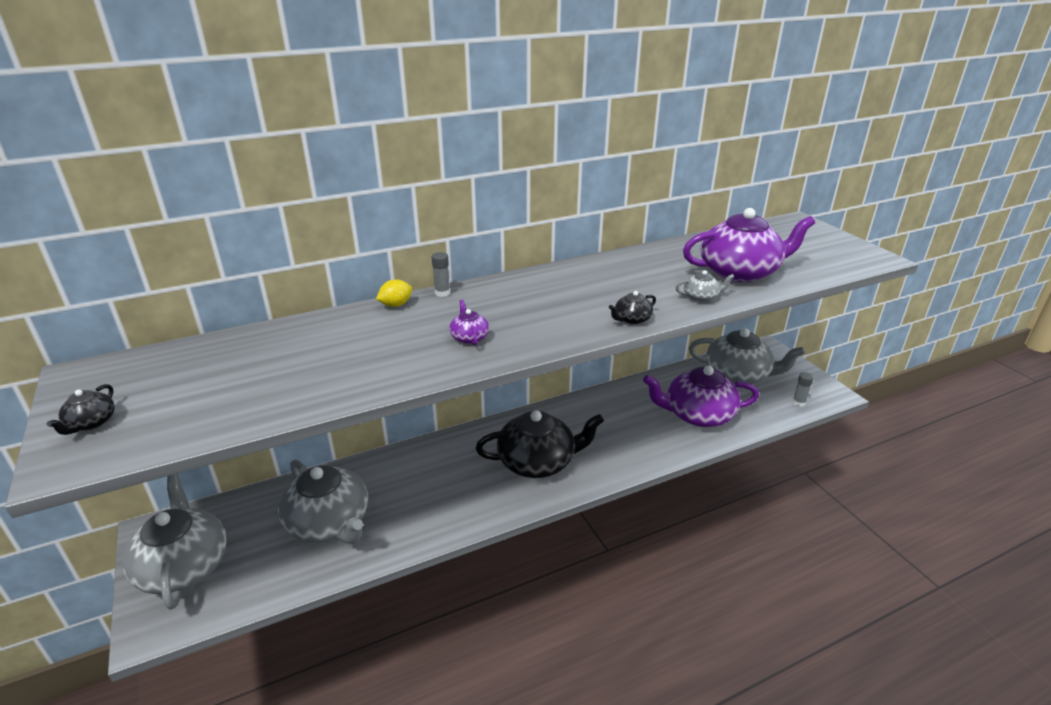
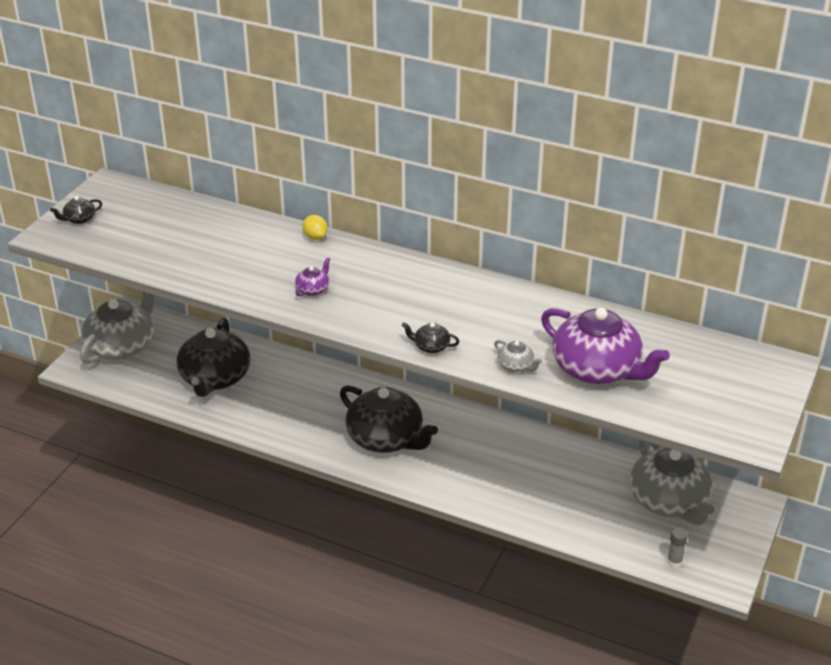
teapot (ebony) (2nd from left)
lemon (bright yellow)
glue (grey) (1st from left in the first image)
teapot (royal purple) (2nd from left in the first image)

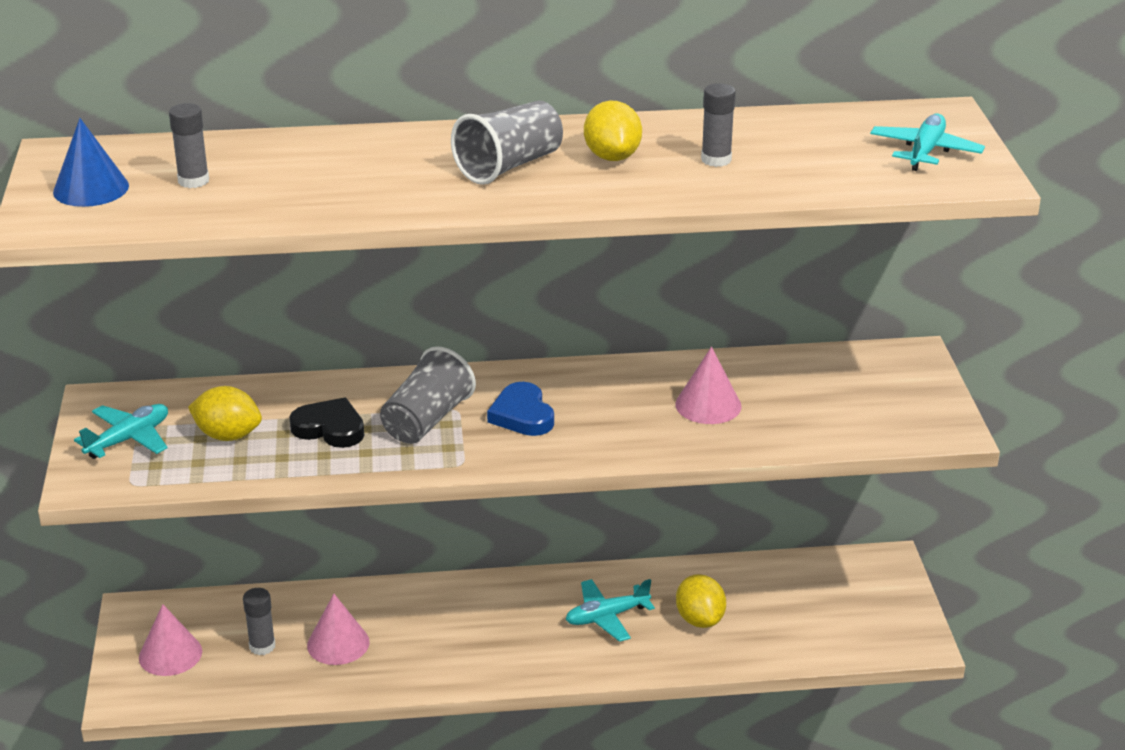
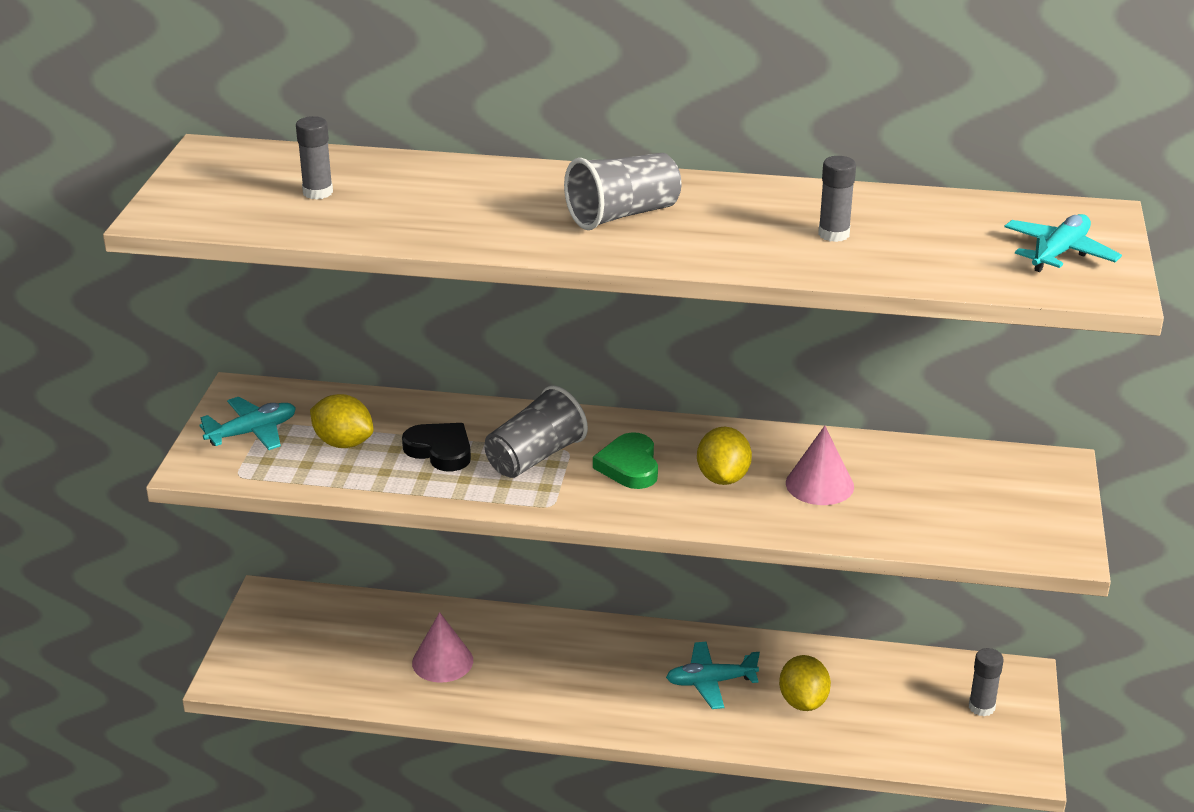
heart shape (leaf-green)
lemon (bright yellow) (2nd from left)
glue (grey) (3rd from left)
cone shape (cobalt)
cone shape (pink) (1st from left in the first image)

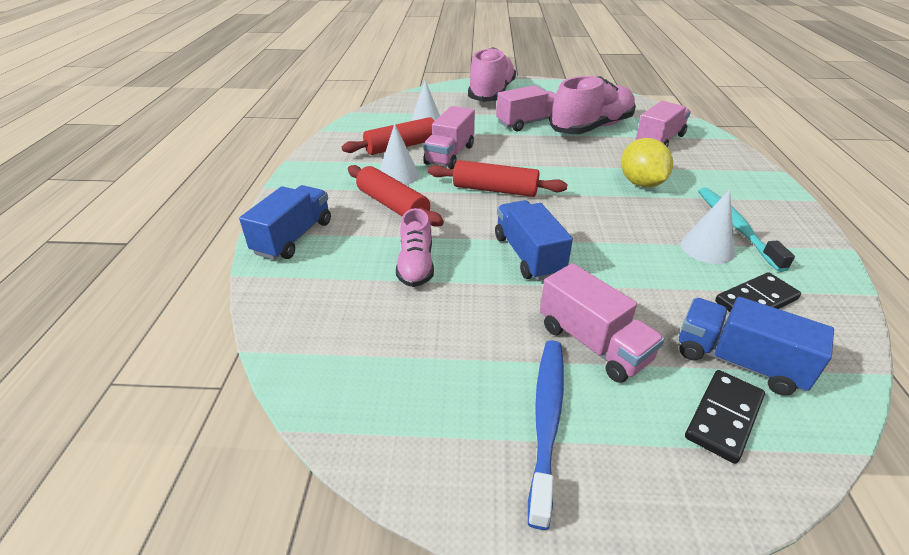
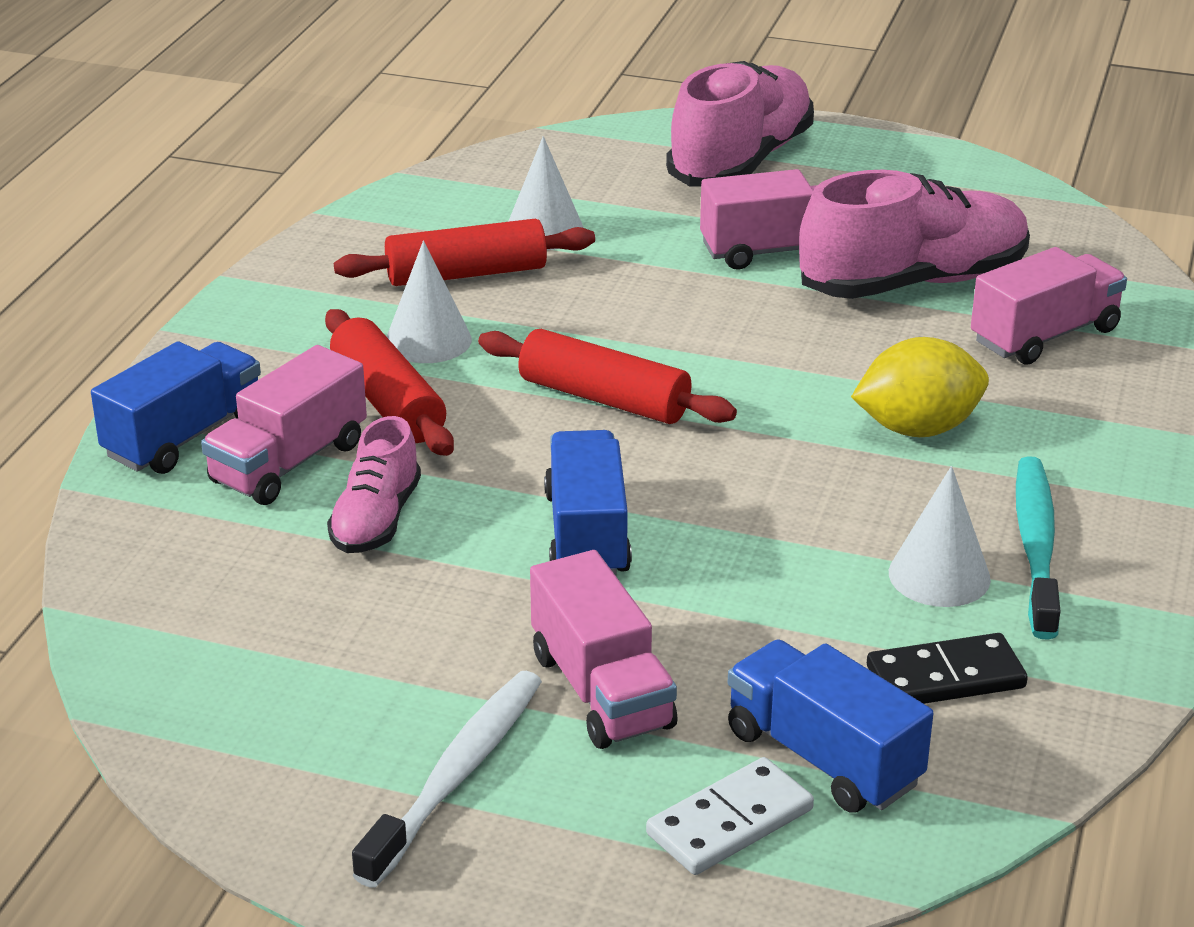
truck (pink) (1st from left)
dental brush (snow-white)
domino piece (snow-white)
lemon (bright yellow)

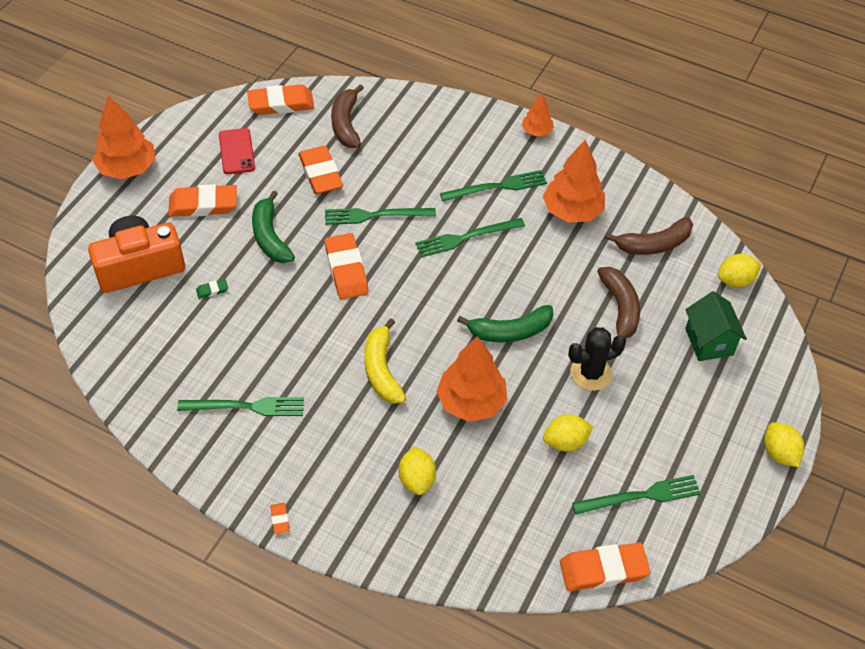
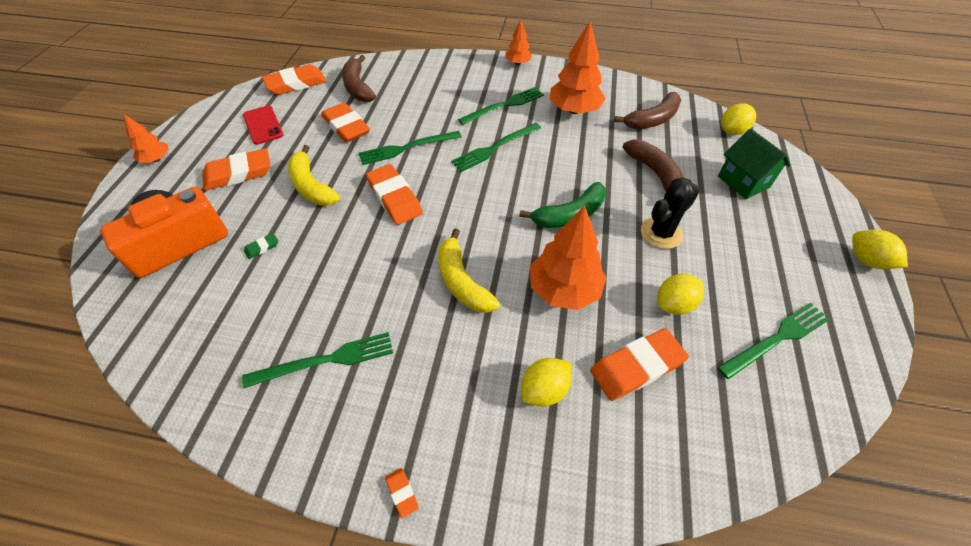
fir tree (bright orange) (1st from left)
banana fruit (bright yellow) (1st from left)
lemon (bright yellow) (1st from left)
gum eraser (bright orange) (6th from left)

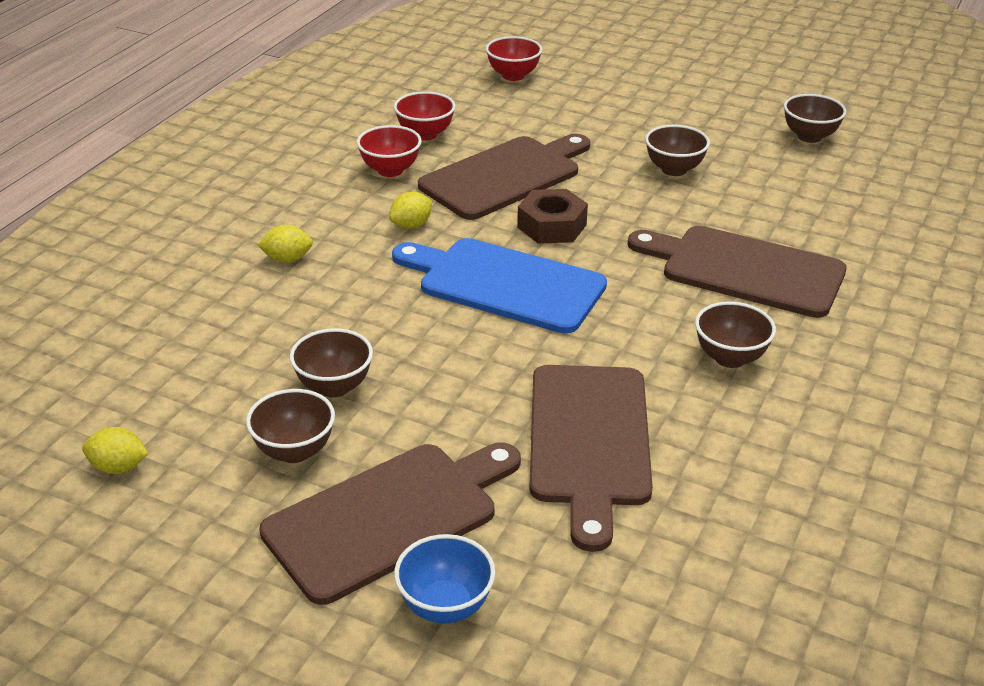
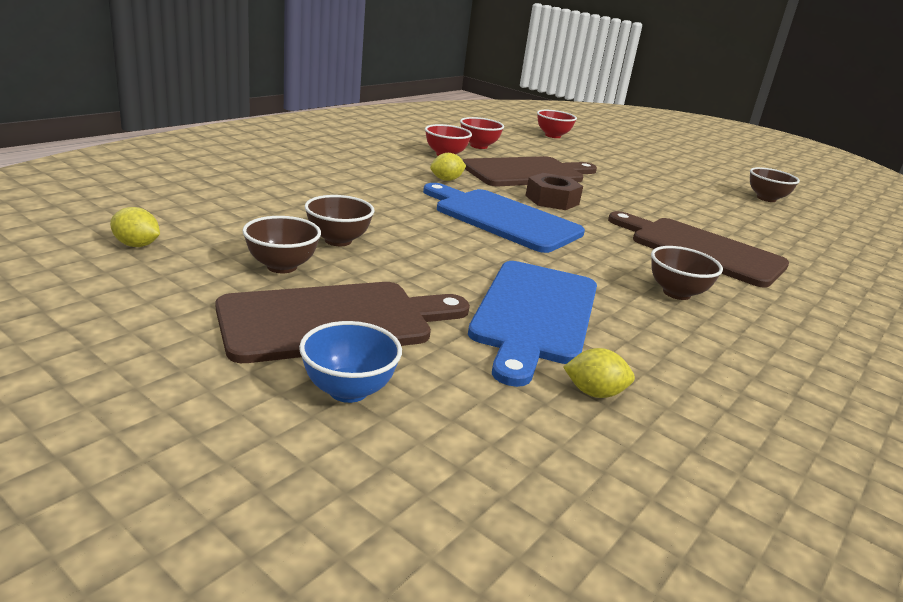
chopping board (cobalt) (2nd from left)
lemon (bright yellow) (3rd from left)
bowl (brown) (3rd from left in the first image)

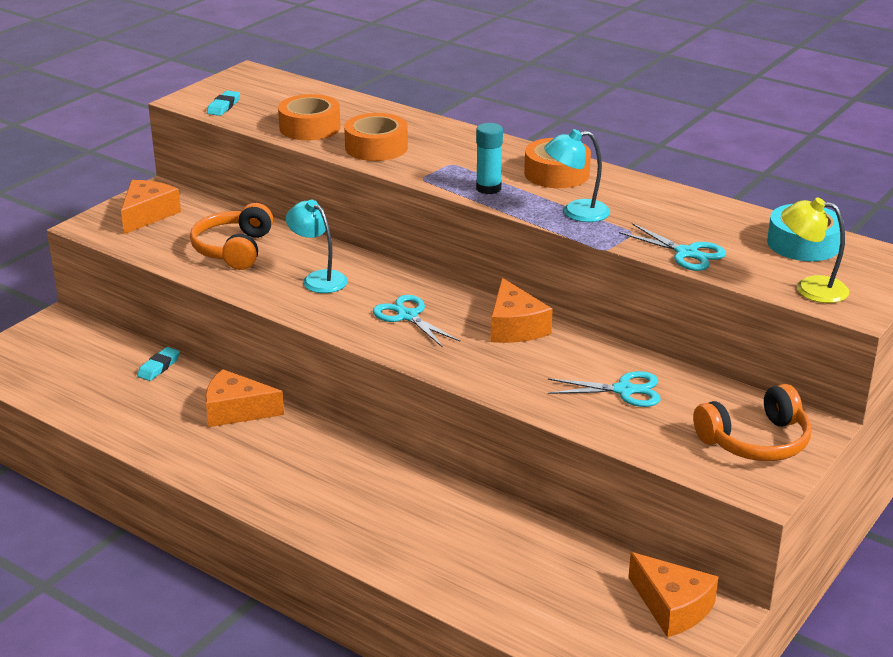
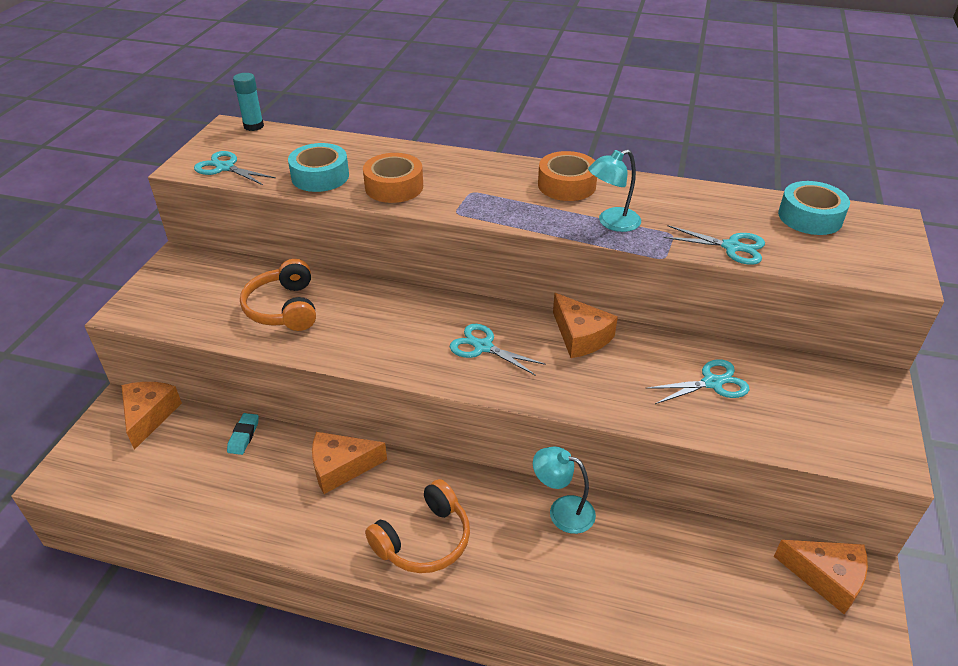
cheese (bright orange) (1st from left)
shears (turquoise) (1st from left)
glue (turquoise)
sticky tape (turquoise) (1st from left)
headset (bright orange) (2nd from left)
lamp (turquoise) (1st from left)
lamp (bright yellow)

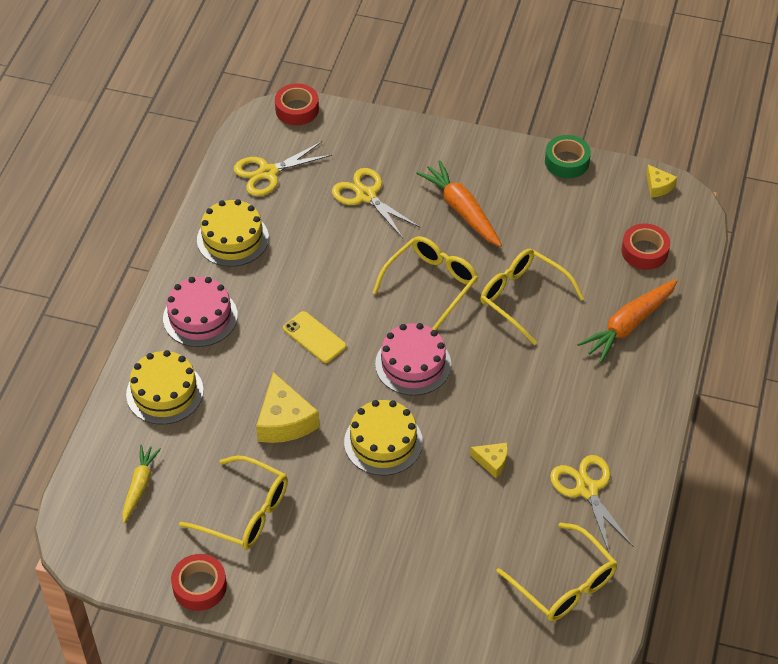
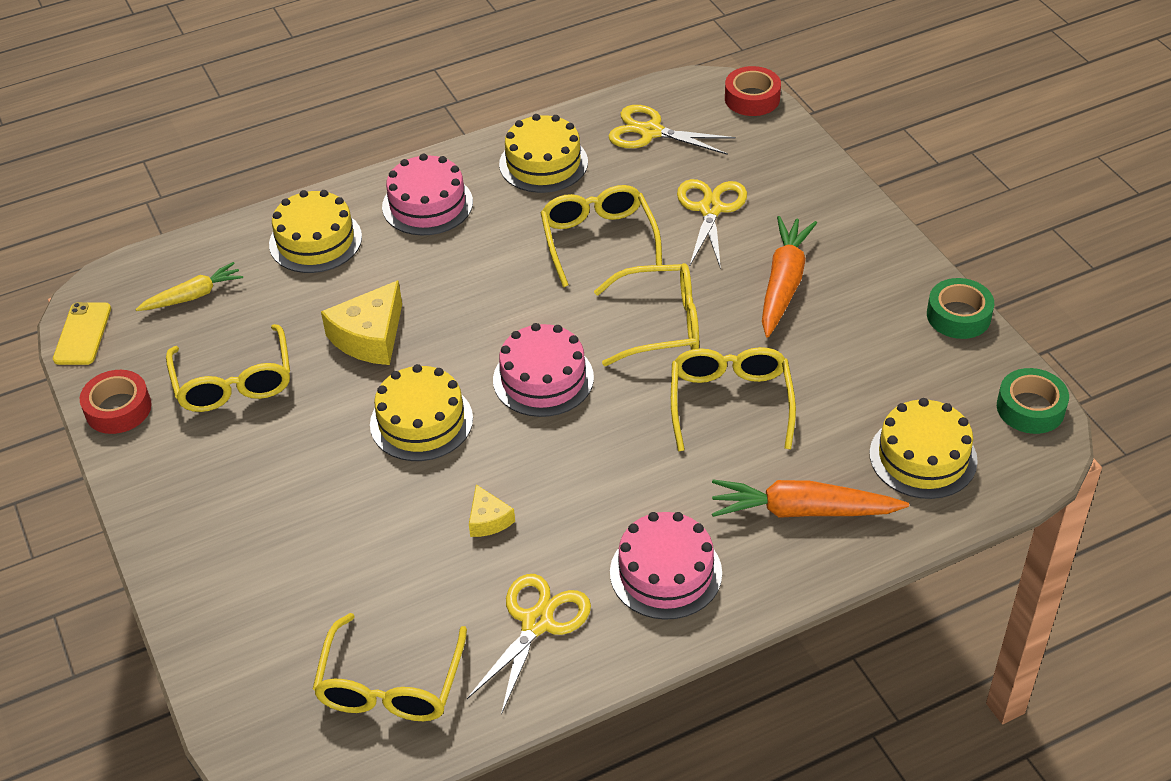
mobile phone (bright yellow)
spectacles (bright yellow) (3rd from left)
cake (pink) (3rd from left)
cake (bright yellow) (4th from left)
sticky tape (leaf-green) (2nd from left)

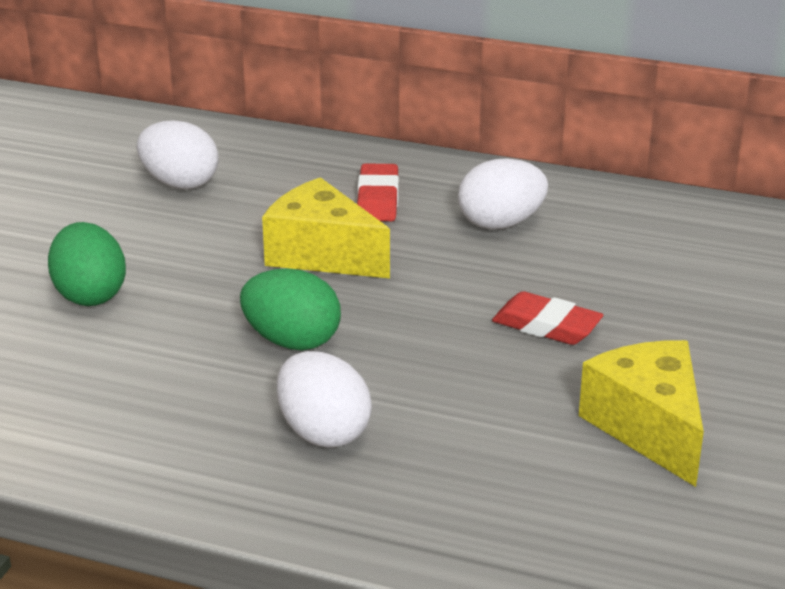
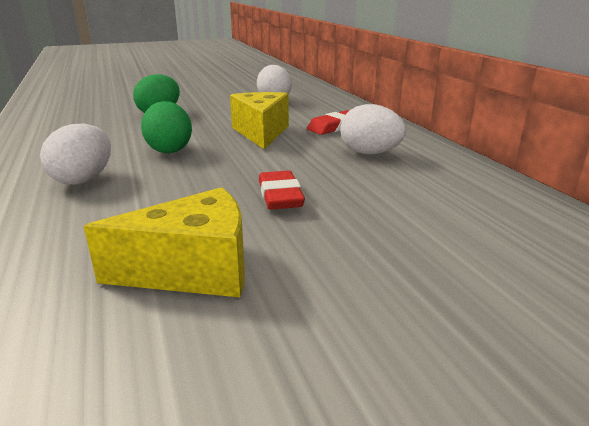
cheese (bright yellow) (1st from left)

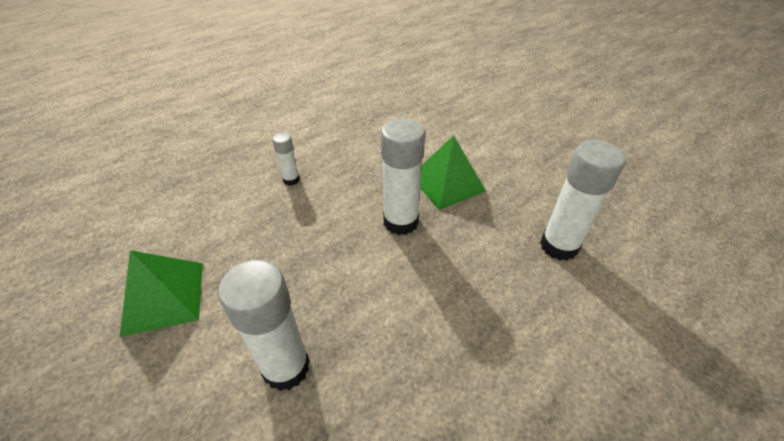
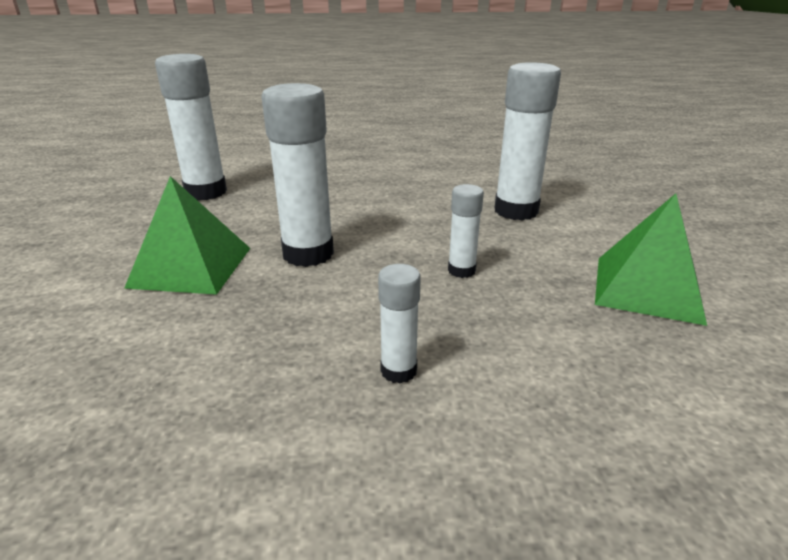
glue (snow-white) (4th from left)

